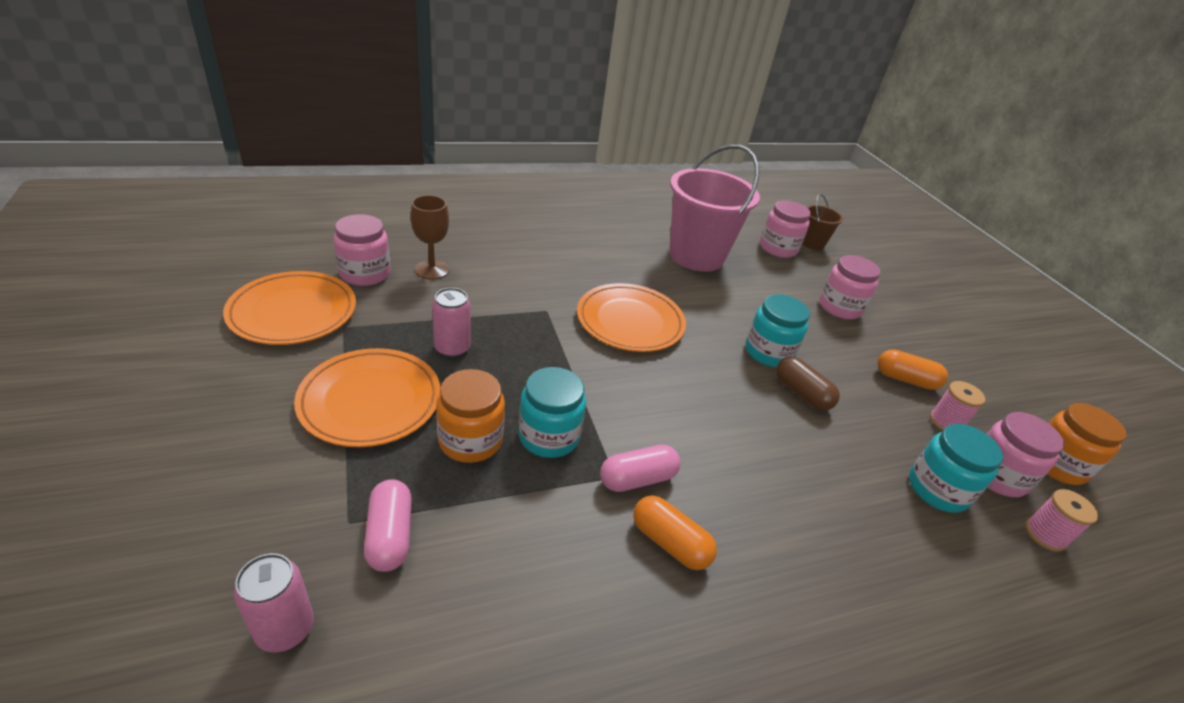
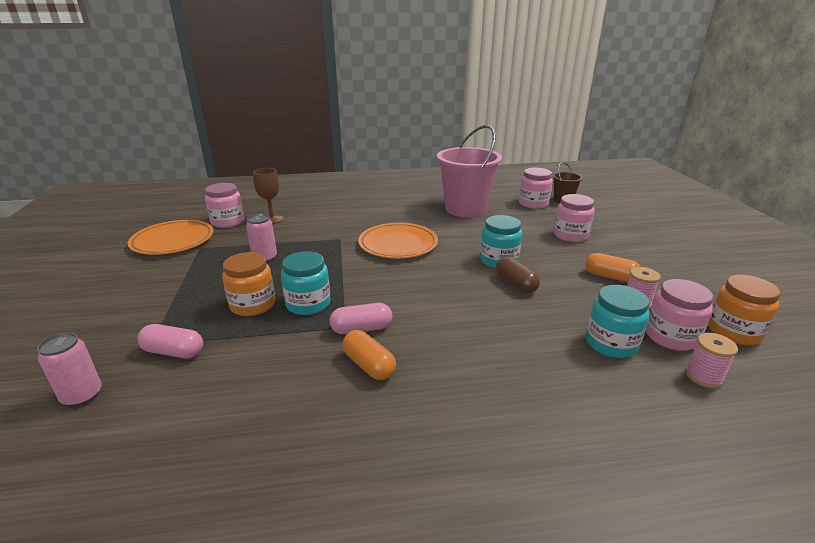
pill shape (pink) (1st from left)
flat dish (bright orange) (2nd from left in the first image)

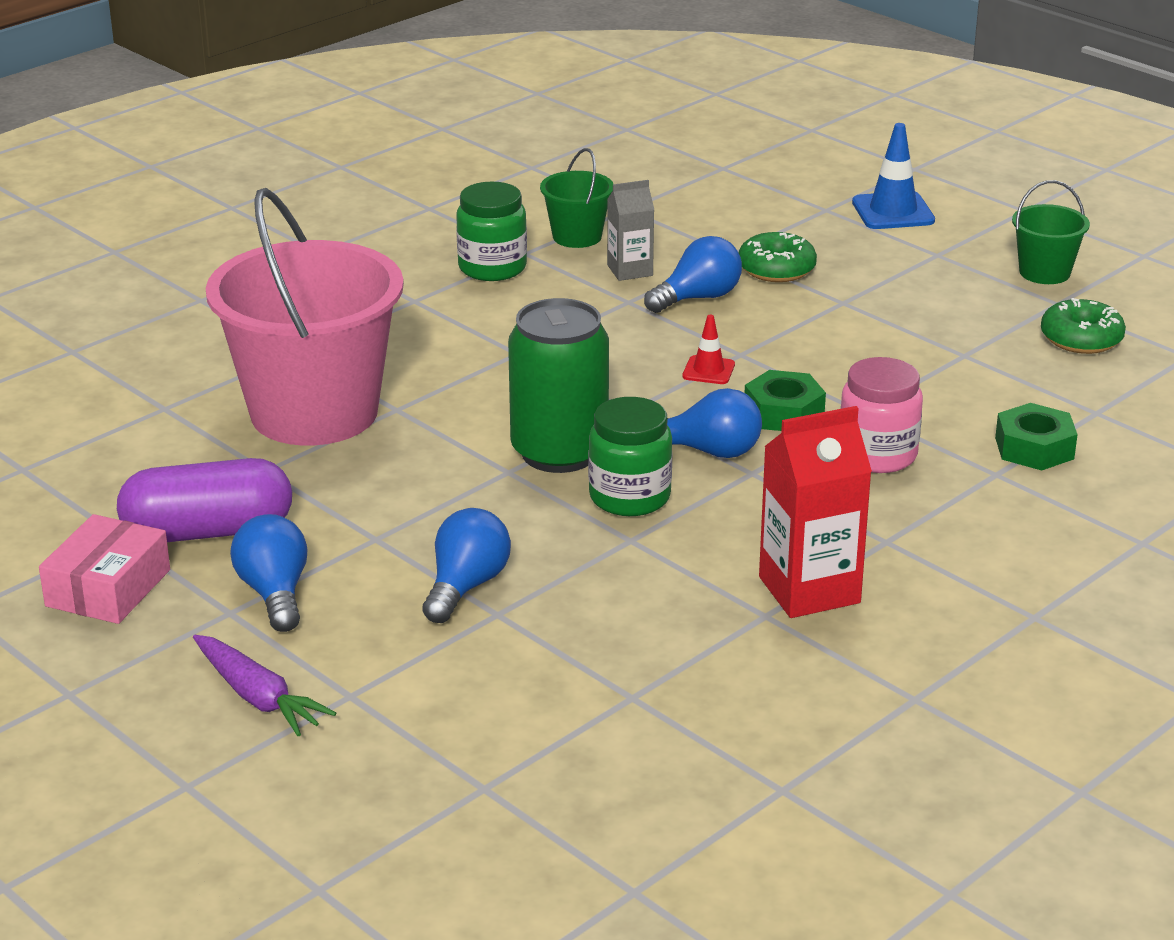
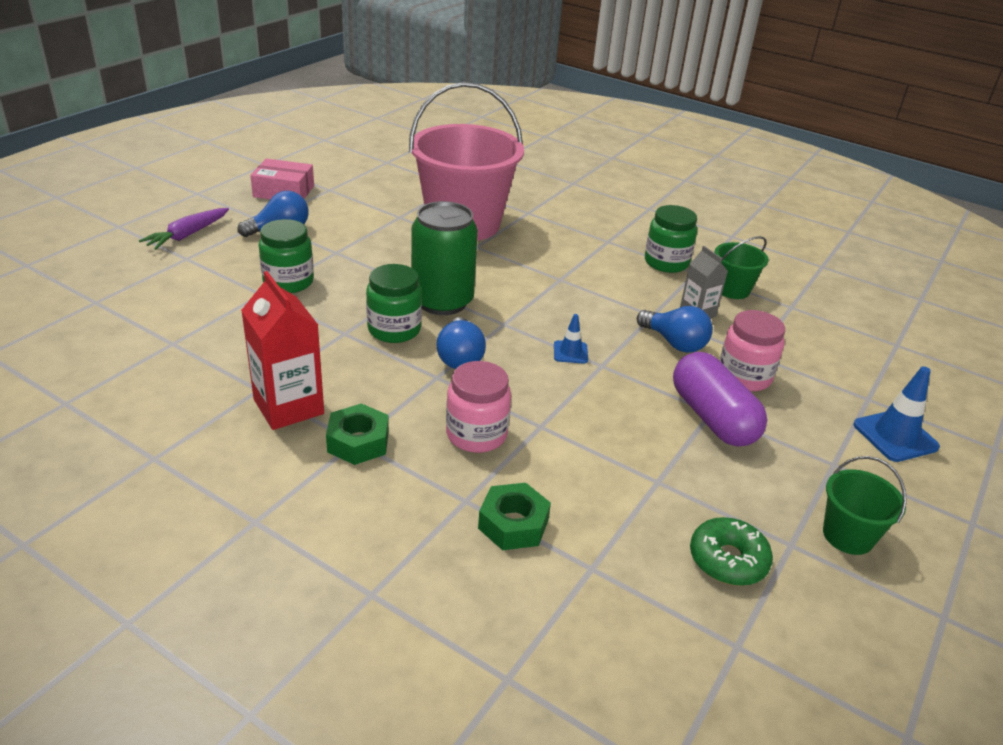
preserve jar (leaf-green) (1st from left)
hex nut (leaf-green) (1st from left)
safety cone (cobalt) (1st from left)
pill shape (royal purple)
preserve jar (pink) (2nd from left)

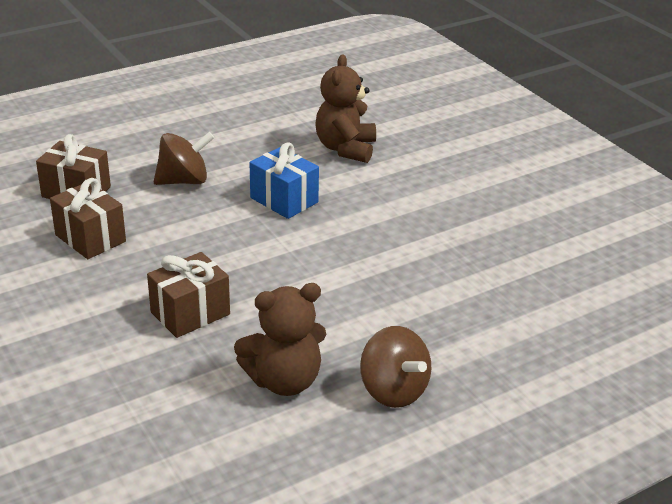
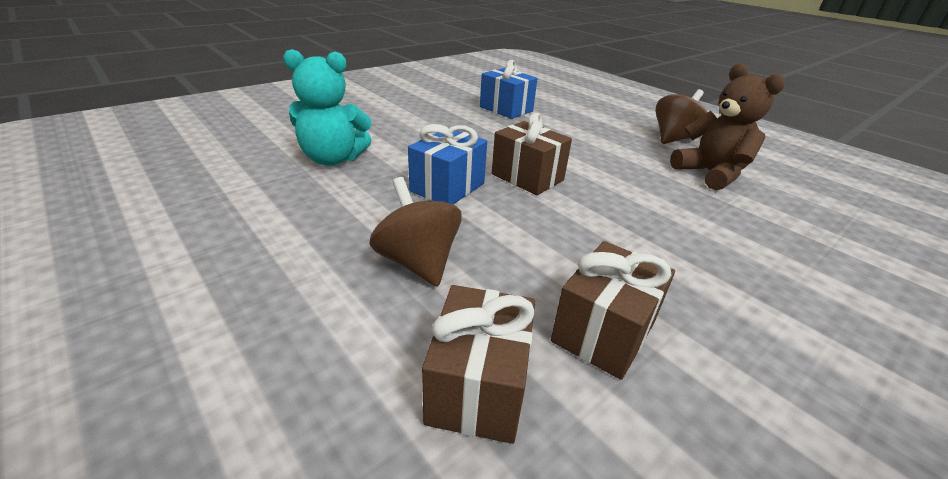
stuffed bear (turquoise)
gift (cobalt) (2nd from left)
gift (brown) (2nd from left)

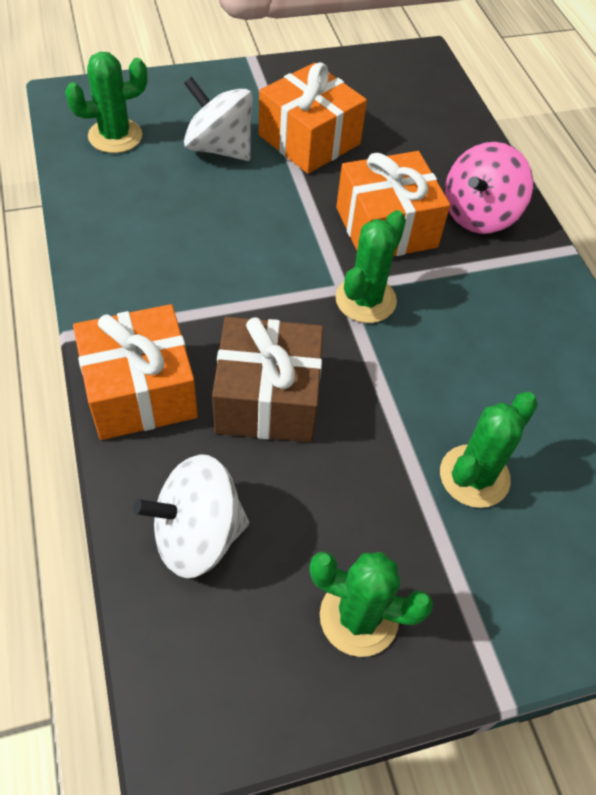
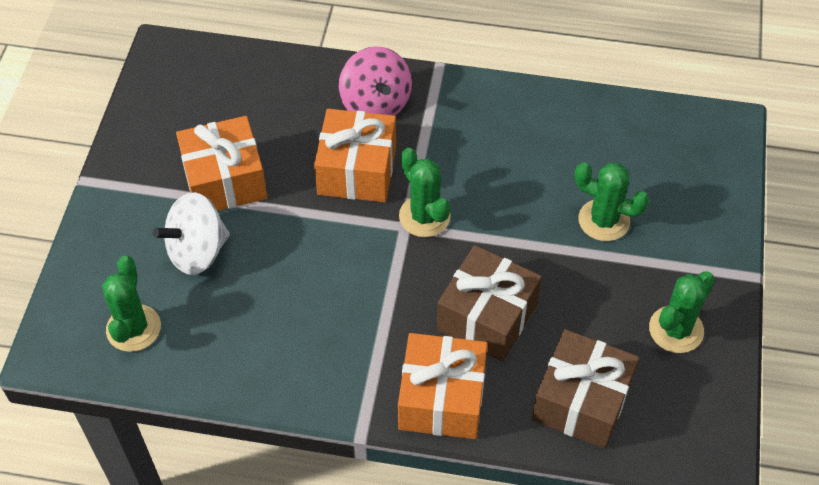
gift (brown) (2nd from left)
saguaro cactus (leaf-green) (3rd from left)

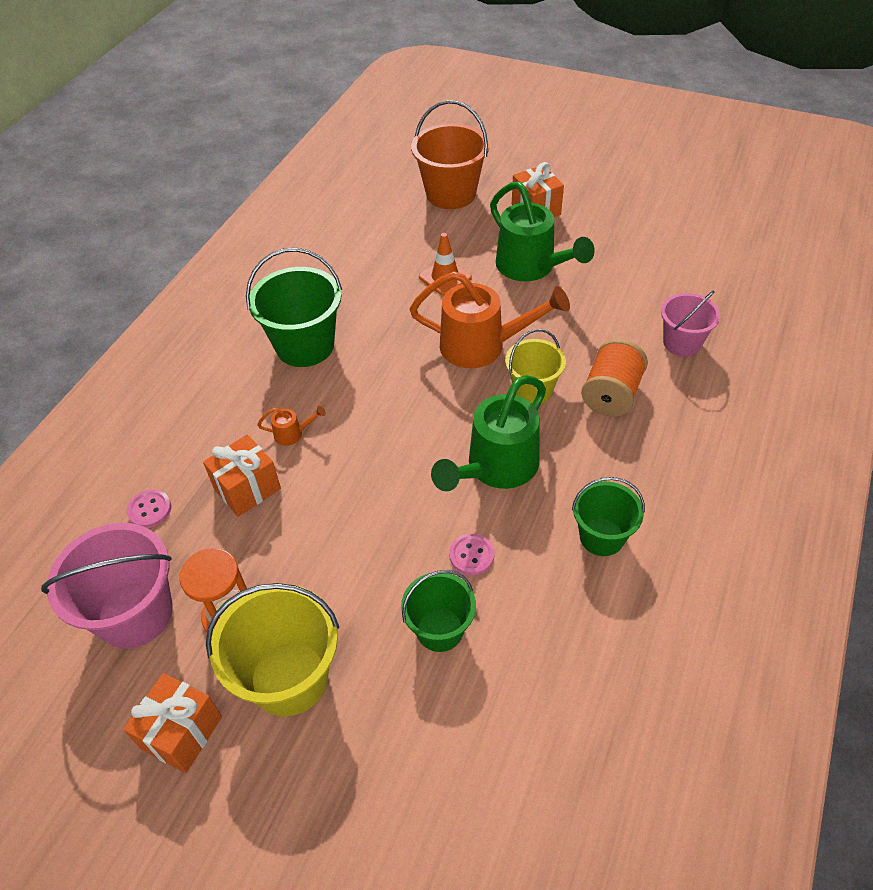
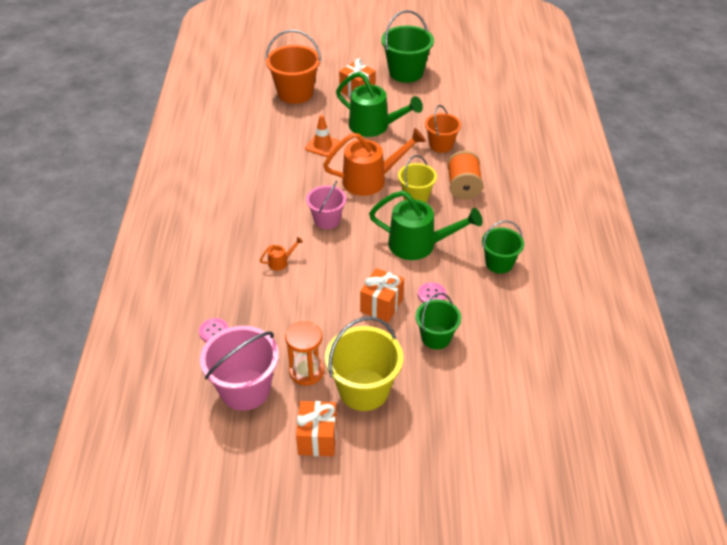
bucket (pink) (2nd from left)
gift (bright orange) (3rd from left)
watering can (leaf-green) (2nd from left)
bucket (leaf-green) (1st from left)
bucket (bright orange) (2nd from left)

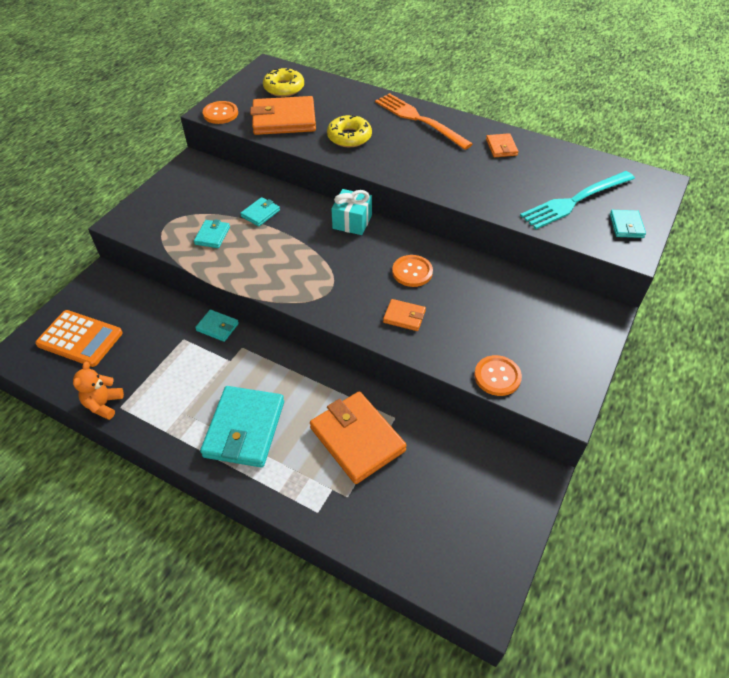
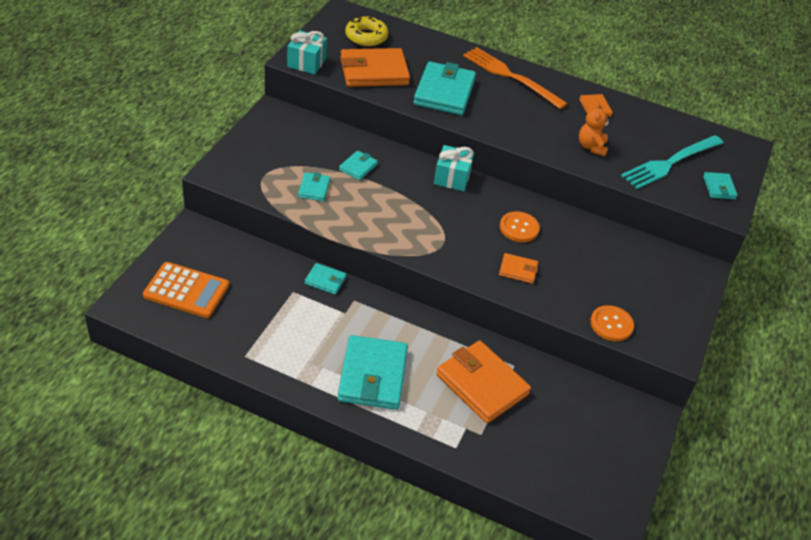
gift (turquoise) (1st from left)
card wallet (turquoise) (5th from left)
stuffed bear (bright orange)

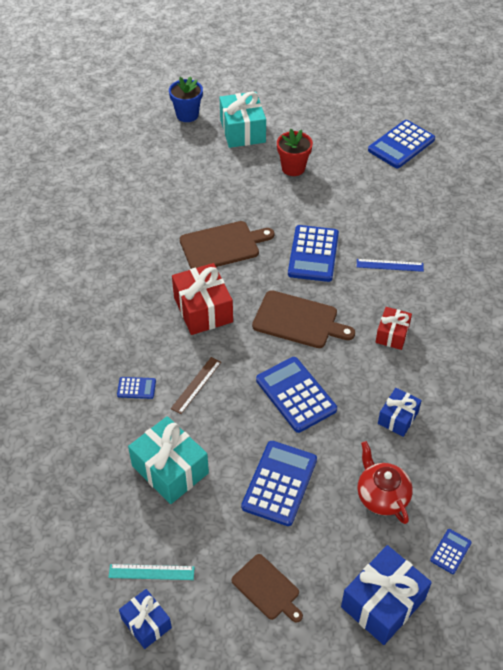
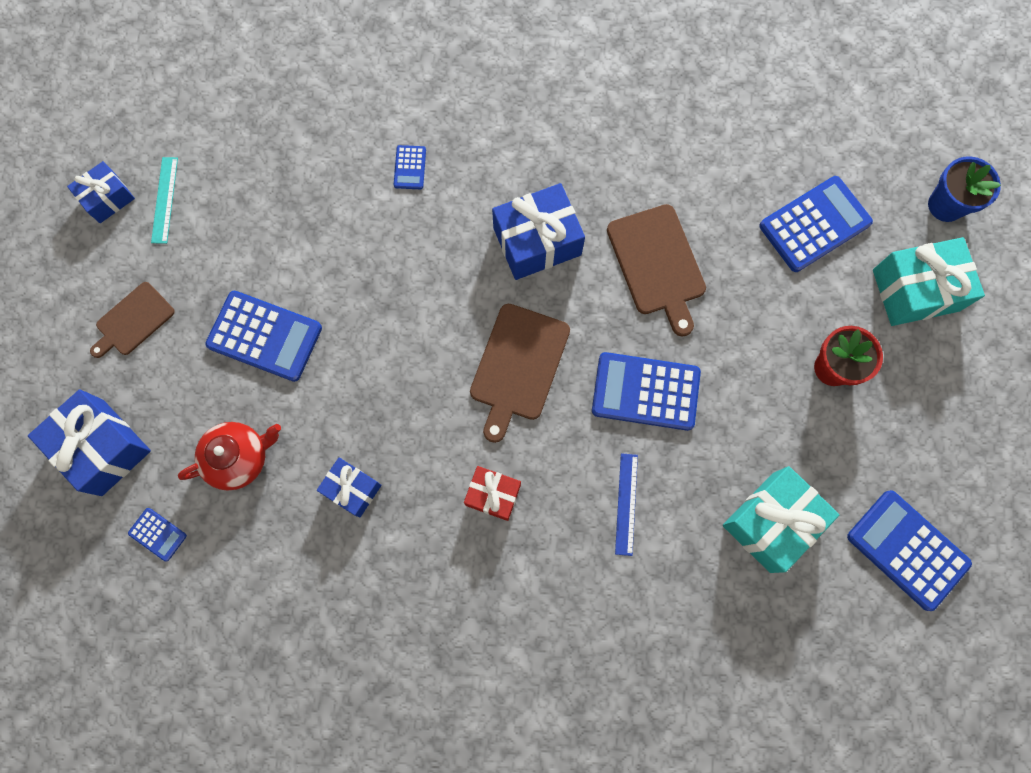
gift (cobalt) (4th from left)
gift (turquoise) (1st from left)
calculator (cobalt) (5th from left)
straightedge (brown)

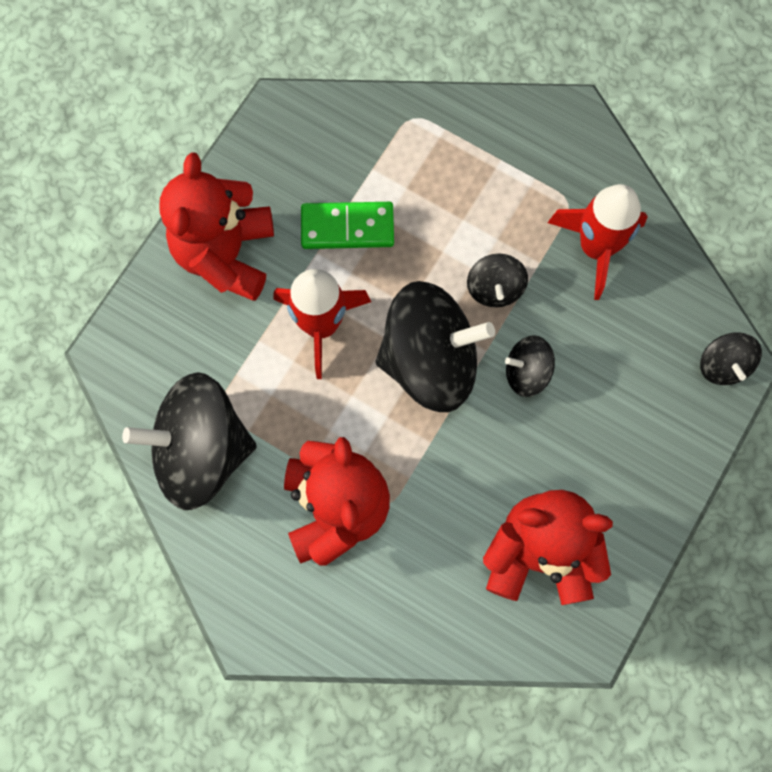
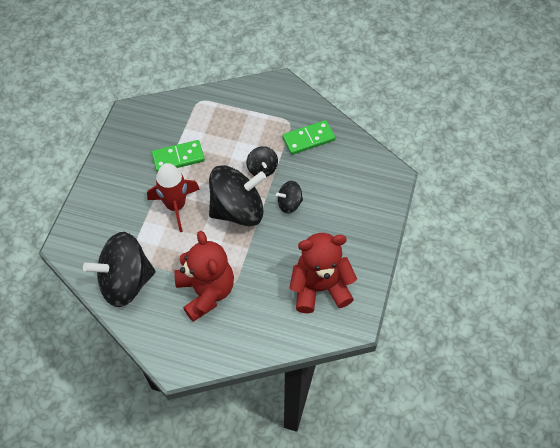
domino piece (leaf-green) (2nd from left)
stuffed bear (red) (1st from left in the first image)
whirligig (ebony) (5th from left in the first image)

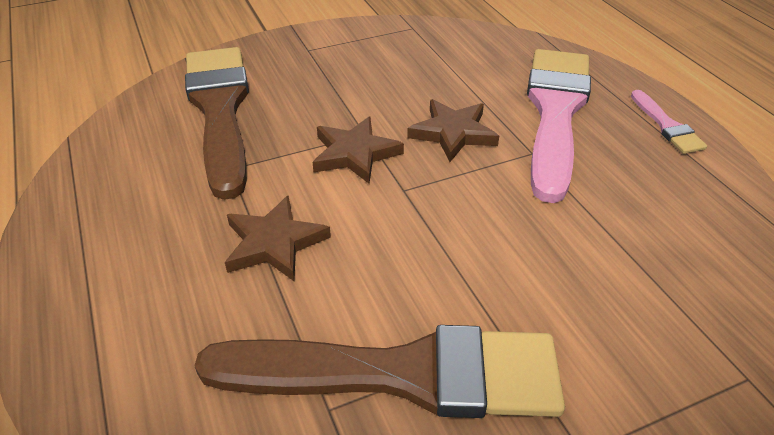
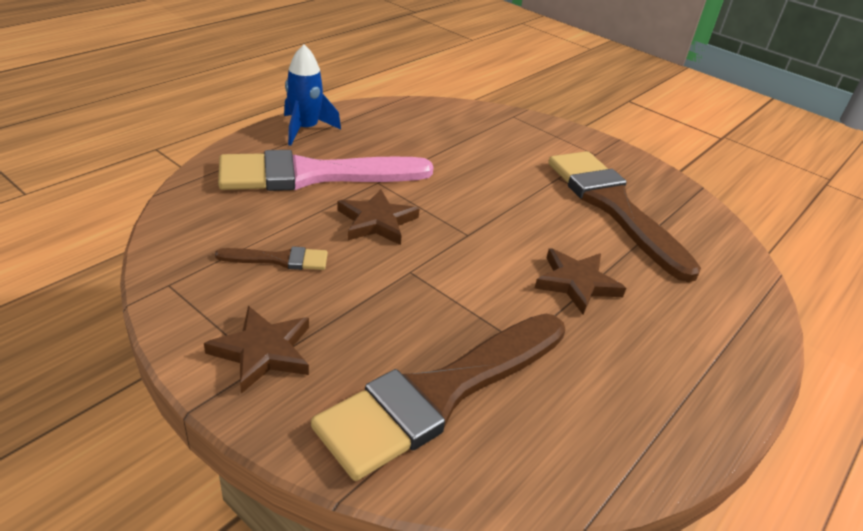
five-pointed star (brown) (1st from left)
brush (brown) (1st from left)
spaceship (cobalt)

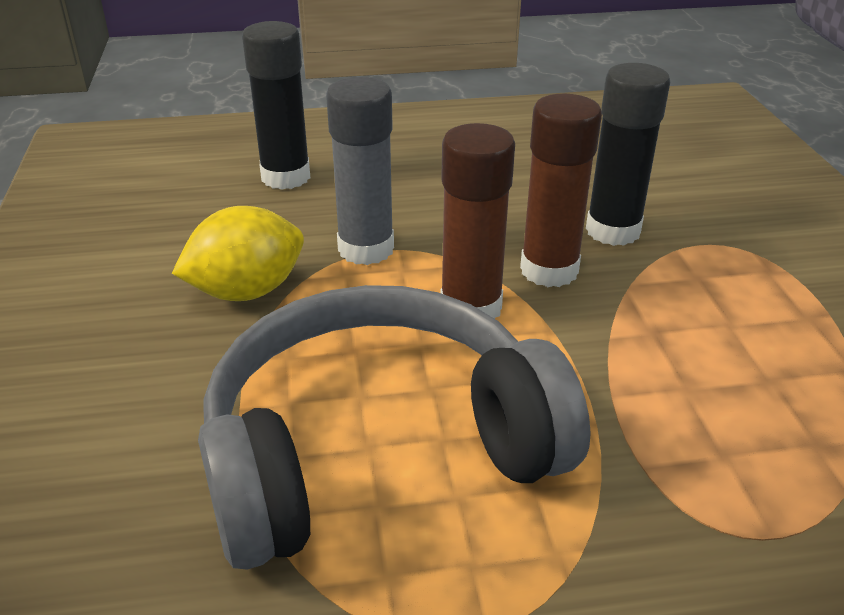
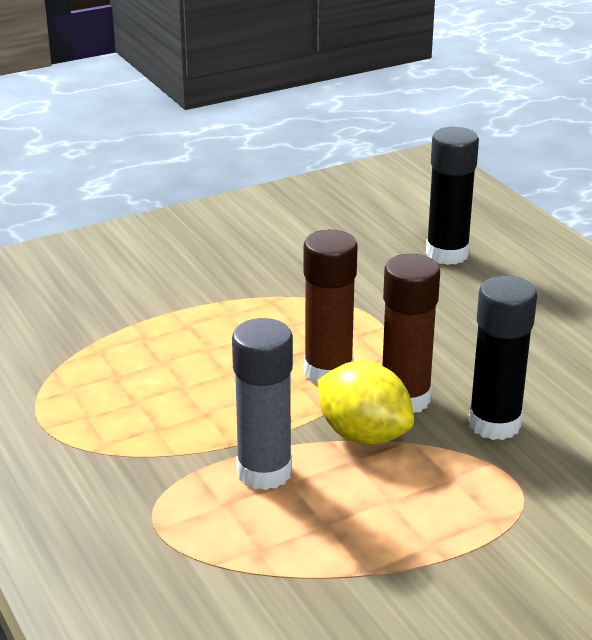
glue (grey)
lemon (bright yellow)
headset (grey)

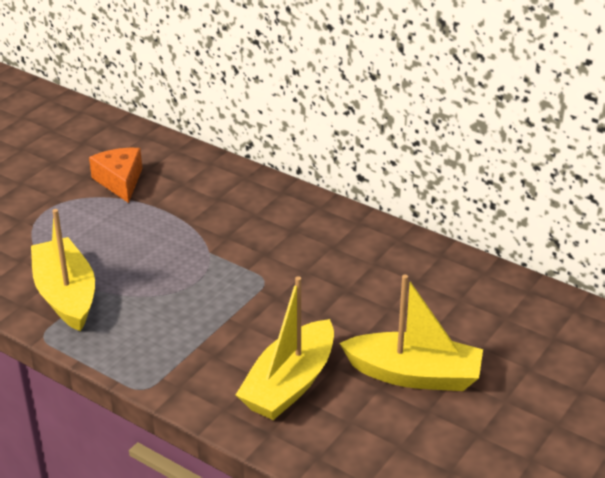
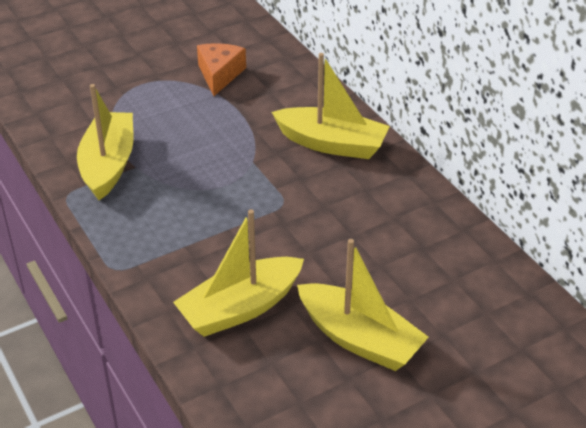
sailboat (bright yellow) (3rd from left)

